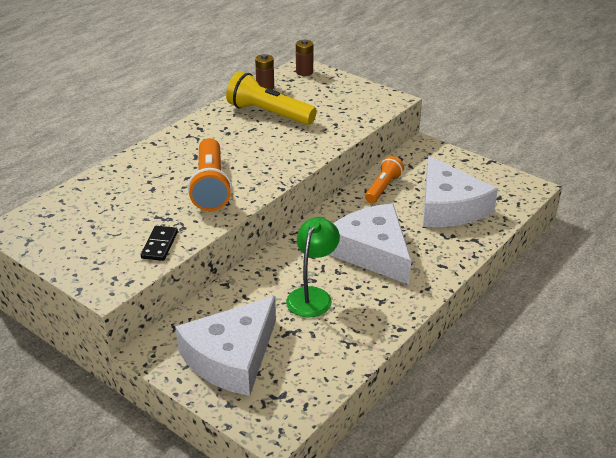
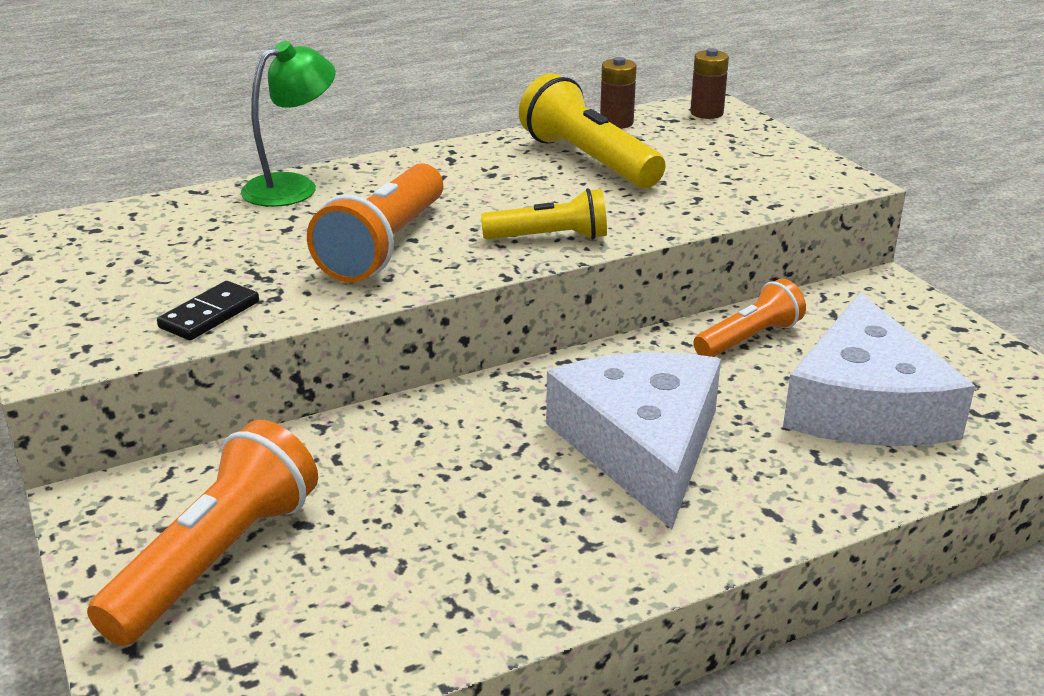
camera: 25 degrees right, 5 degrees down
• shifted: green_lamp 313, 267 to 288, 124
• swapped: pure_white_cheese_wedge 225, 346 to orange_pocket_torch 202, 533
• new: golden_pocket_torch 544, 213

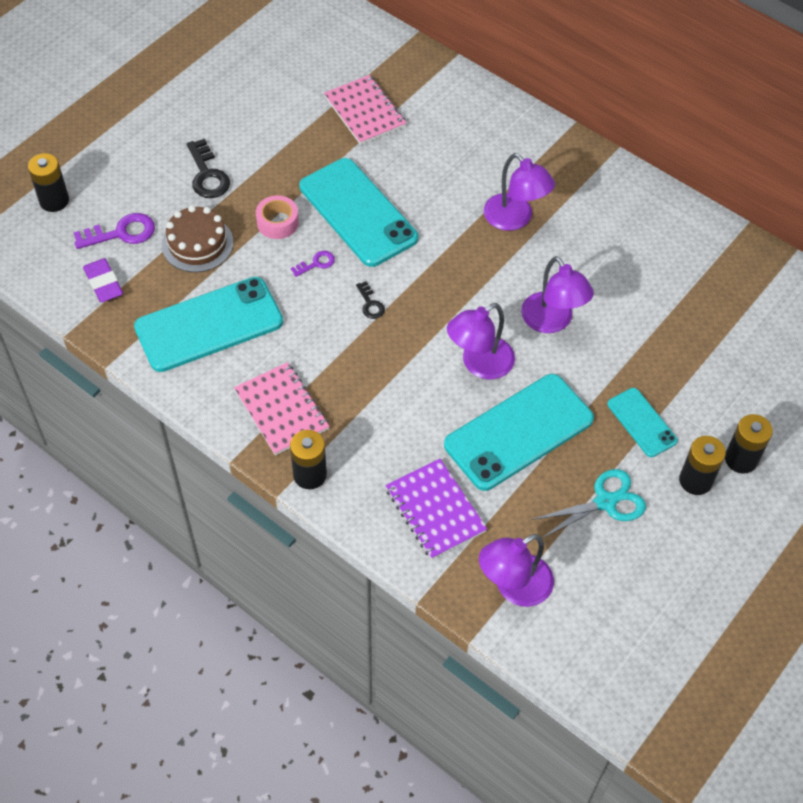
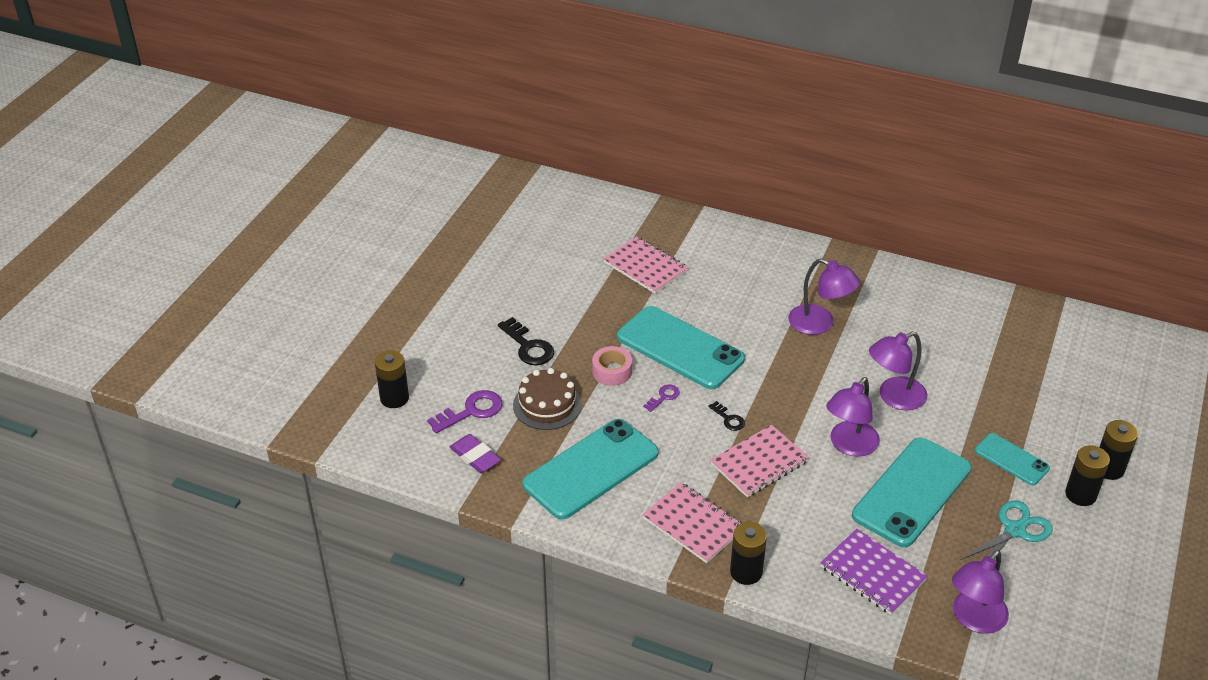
camera: 15 degrees left, 15 degrees down
• rotated: violet_lamp 557, 294 = 898, 371 105 degrees clockwise
• new: pink_notepad 759, 461

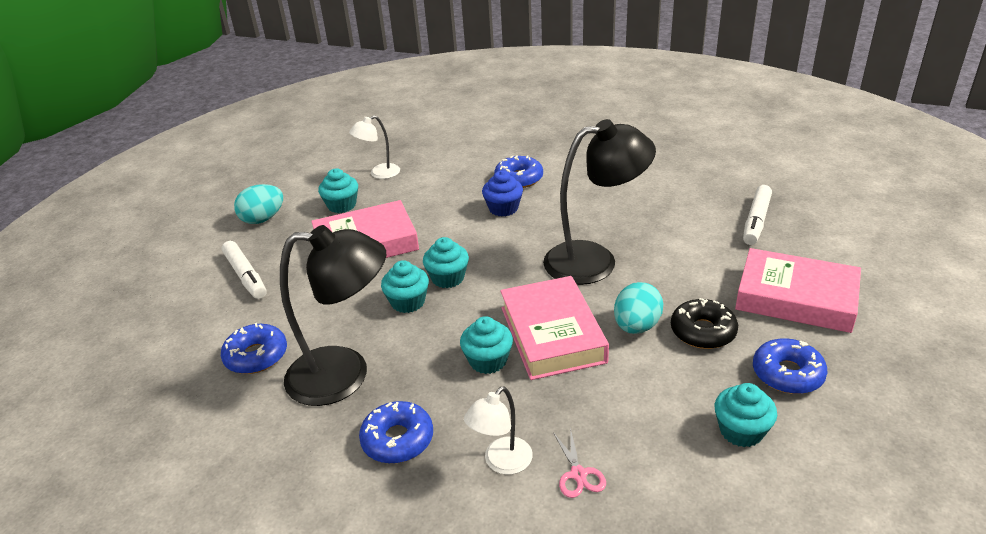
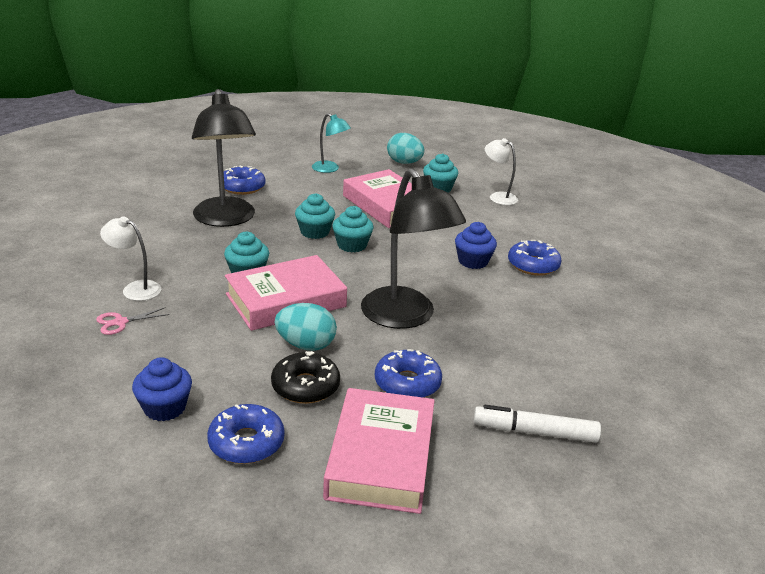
camera: 70 degrees right, 5 degrees down
• swapped: pure_white_felt_pen 244, 270 to teal_lamp 331, 143
• repainted: teal_fairy_cake 745, 415 to cobalt_fairy_cake 162, 389
• shifted: cobalt_doughnut 396, 432 to 408, 373

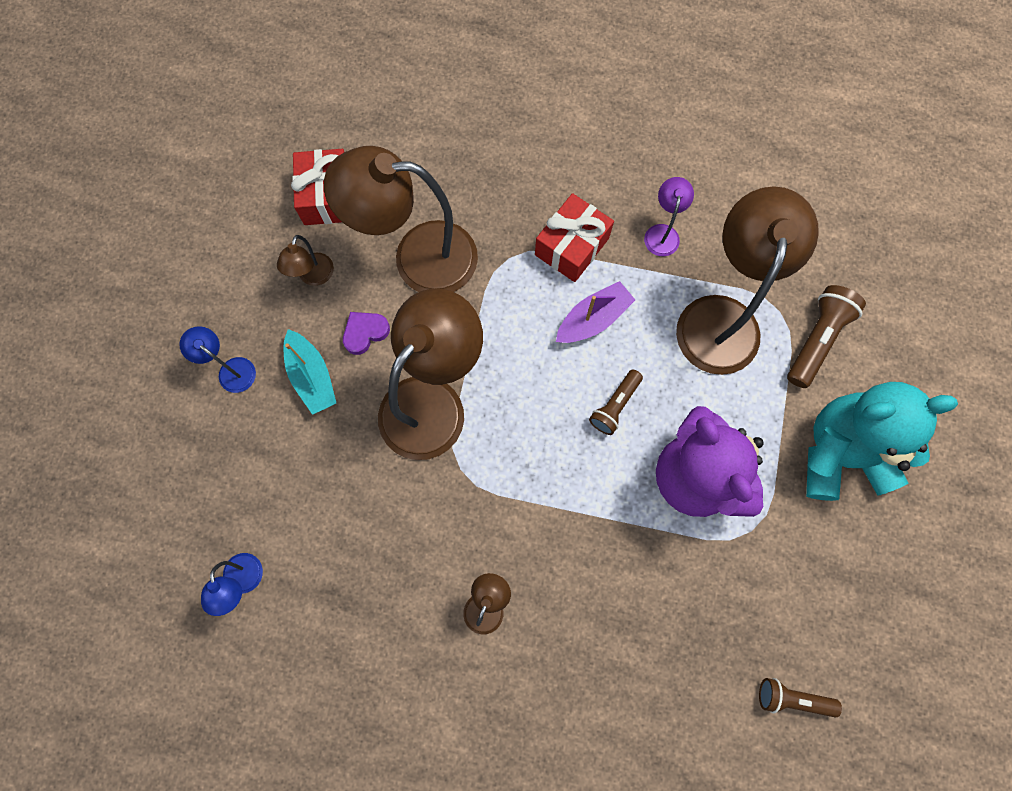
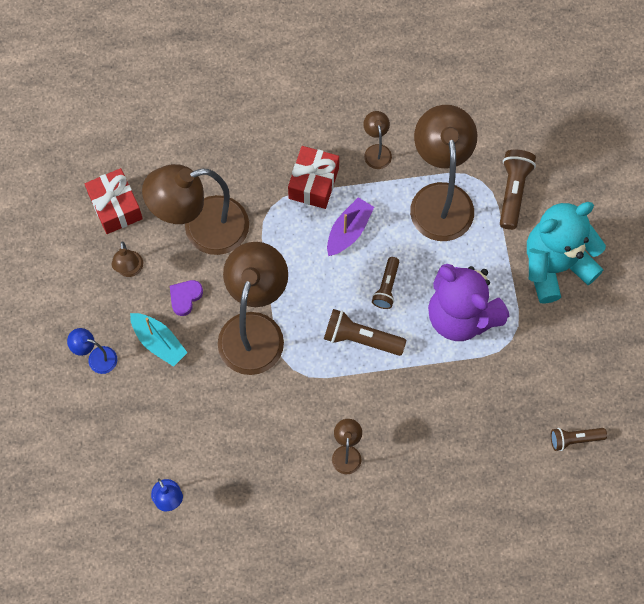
camera: 20 degrees left, 5 degrees down
• repainted: violet_lamp 669, 216 to dark_brown_lamp 377, 140
• new: dark_brown_pocket_torch 365, 332

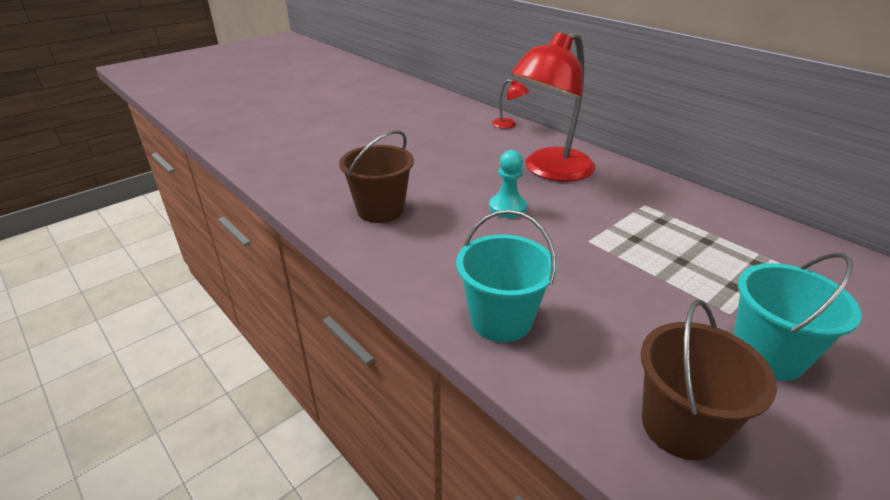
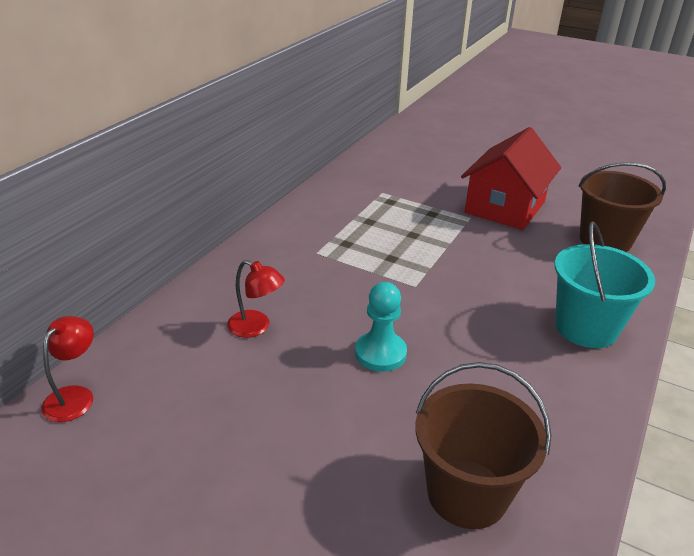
camera: 110 degrees left, 0 degrees up
• scaled: scarlet_lamp 553, 107 = 256, 299 x0.41
• swapped: teal_pail 797, 317 to scarlet_toy_house 511, 178

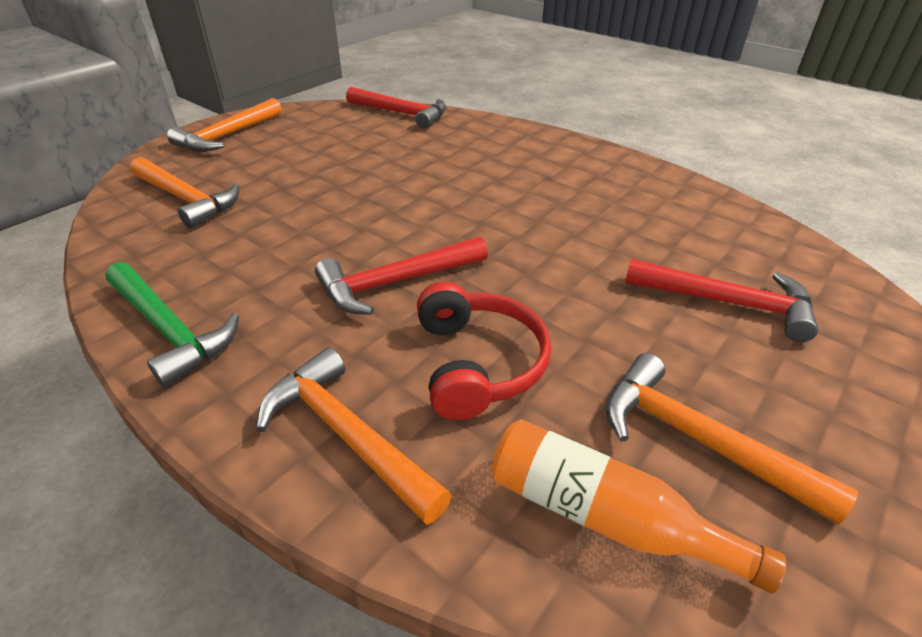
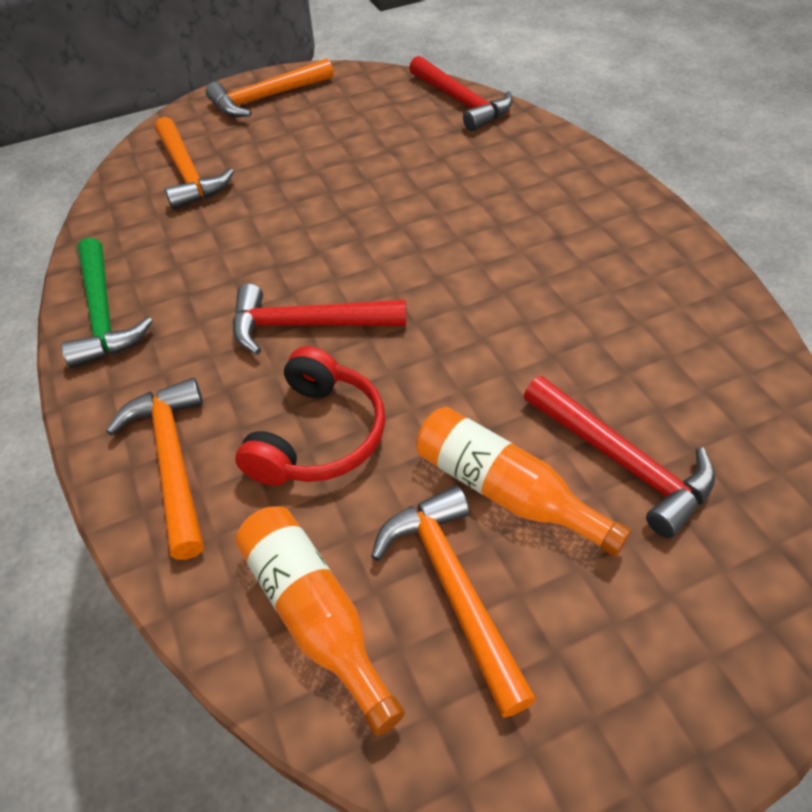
camera: 30 degrees right, 10 degrees up
• new: orange_bottle 523, 482

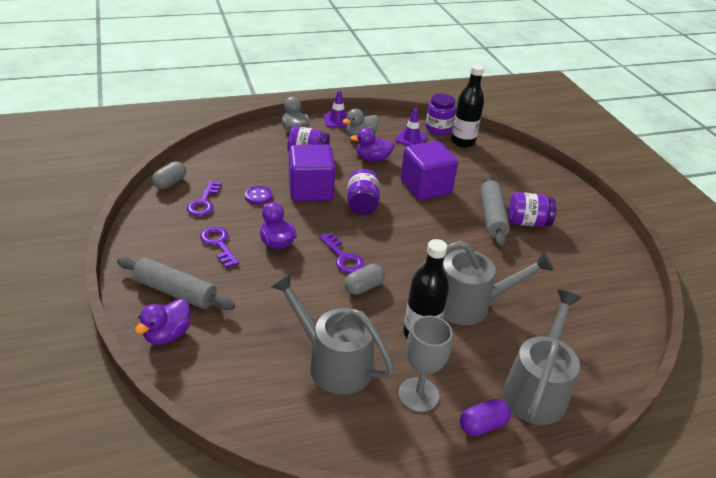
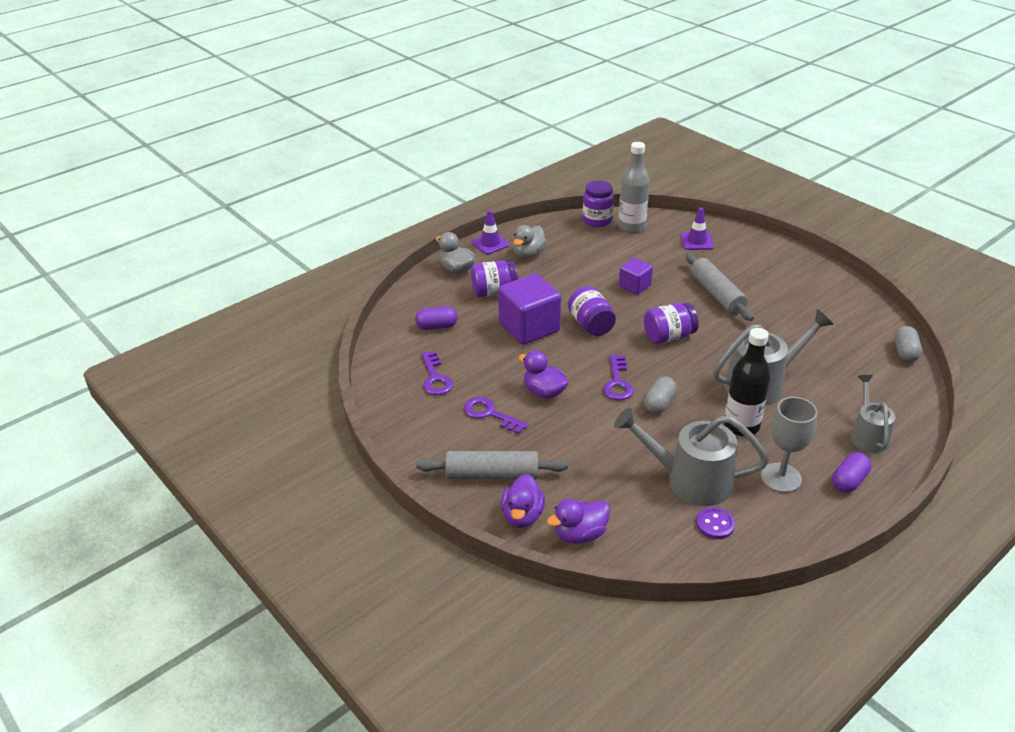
camera: 20 degrees left, 0 degrees up
• repainted: jet-black_bottle 467, 106 to grey_bottle 634, 187
• shifted: violet_road_cone 411, 127 to 697, 229
• shifted: violet_duck 372, 145 to 578, 521
• scaled: violet_cube 429, 170 = 636, 276 x0.55
• shifted: grey_pill 169, 175 to 908, 344
• shifted: violet_sewing_button 258, 195 to 715, 523
• shifted: violet_jar 532, 209 to 671, 323
• rotated: violet_key 341, 252 = 618, 377 60 degrees clockwise
• scaled: grey_watering_can 542, 357 = 872, 414 x0.62
• new: violet_pill 436, 318

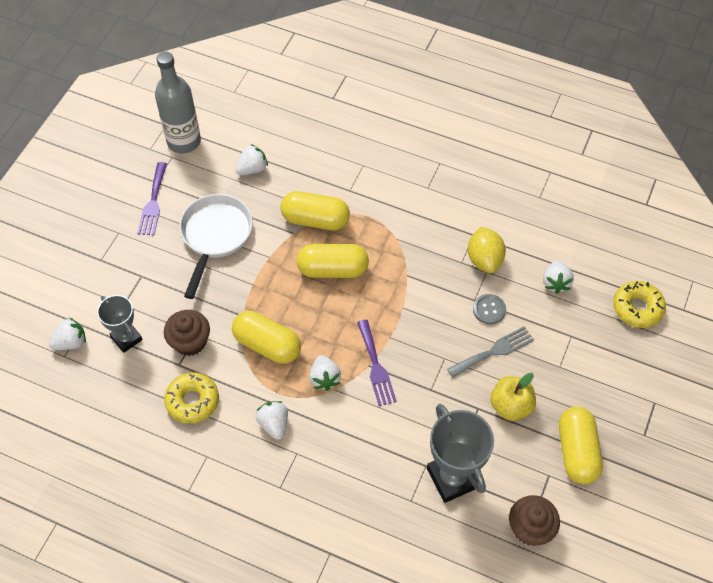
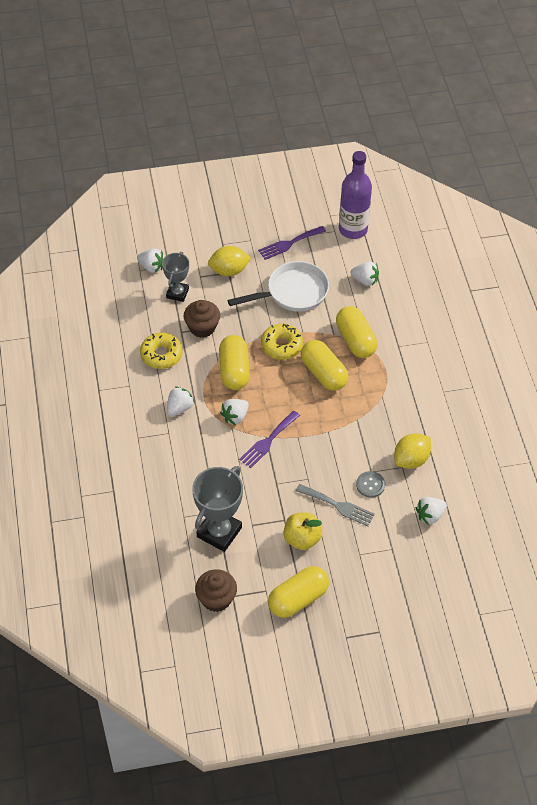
camera: 55 degrees right, 5 degrees down
• repainted: grey_bottle 178, 102 to violet_bottle 355, 195
• shifted: golden_doughnut 639, 304 to 282, 341
• new: golden_lemon 229, 261

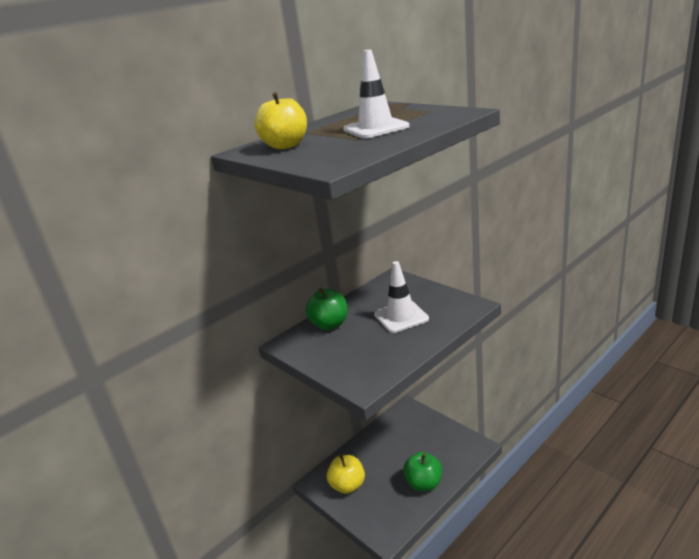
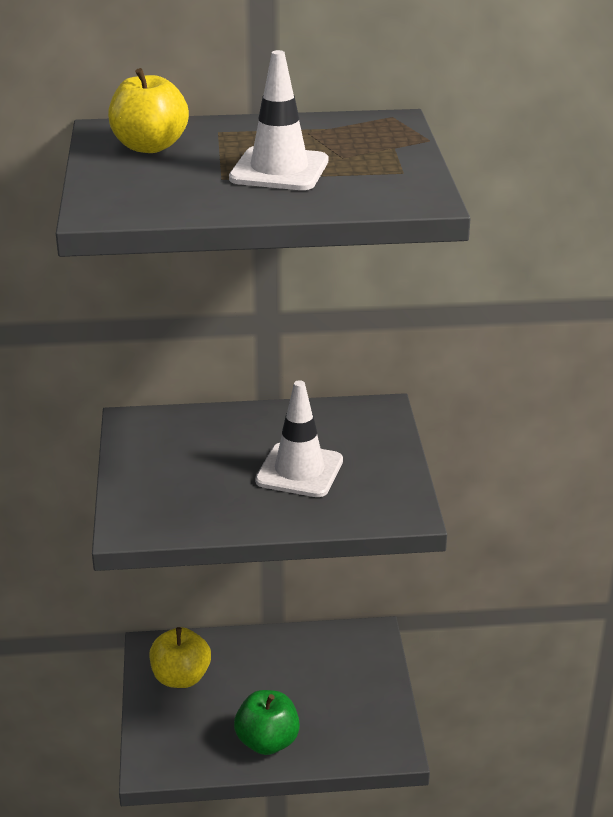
camera: 35 degrees right, 5 degrees up
• gone: green_apple_fruit 326, 309

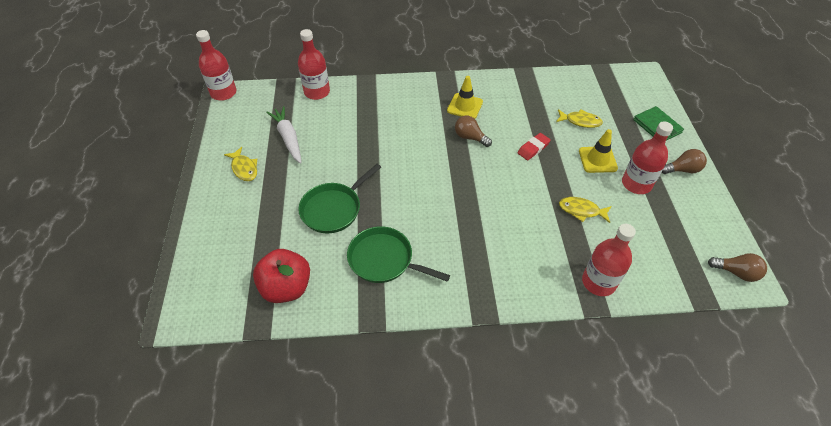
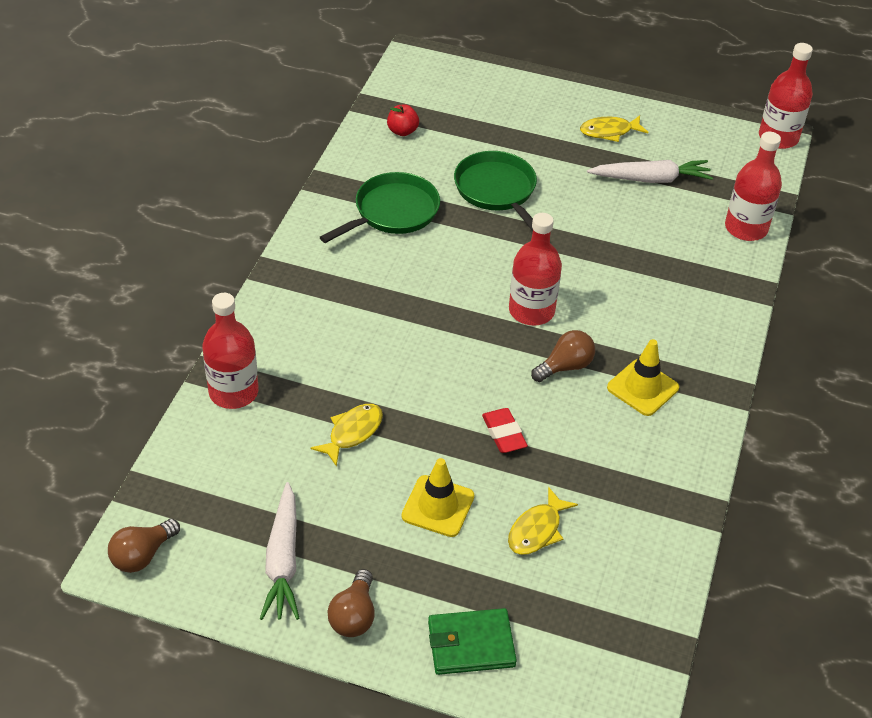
camera: 110 degrees right, 5 degrees down
• shifted: scarlet_bottle 647, 157 to 535, 269
• scaled: scarlet_apple_fruit 281, 276 = 403, 120 x0.50
• new: pure_white_carrot 279, 551

